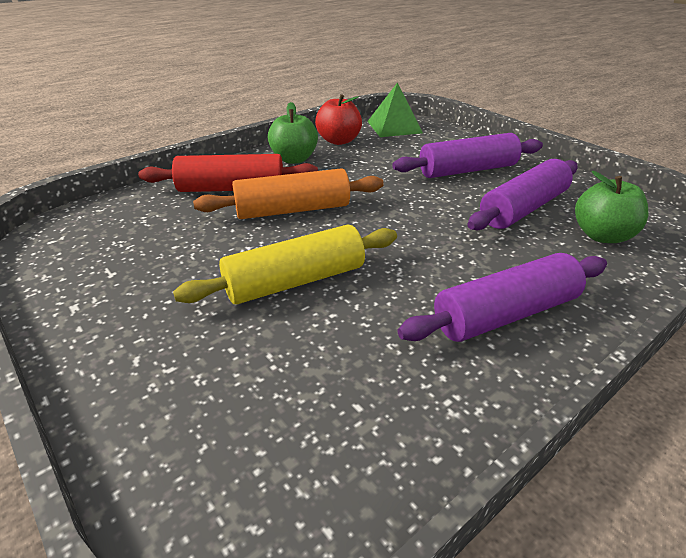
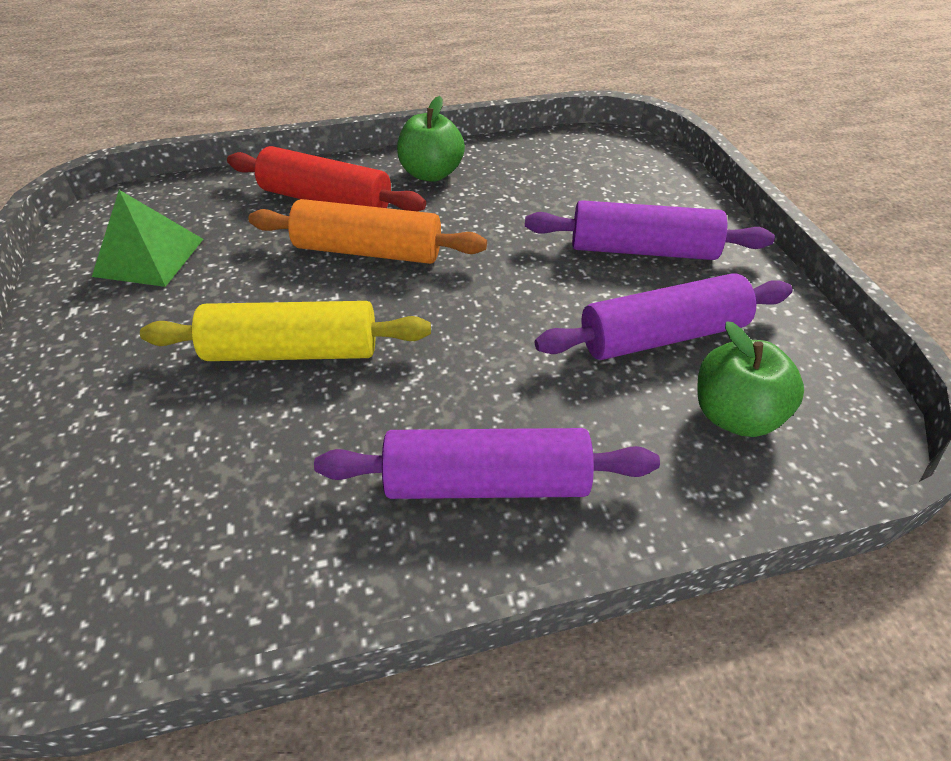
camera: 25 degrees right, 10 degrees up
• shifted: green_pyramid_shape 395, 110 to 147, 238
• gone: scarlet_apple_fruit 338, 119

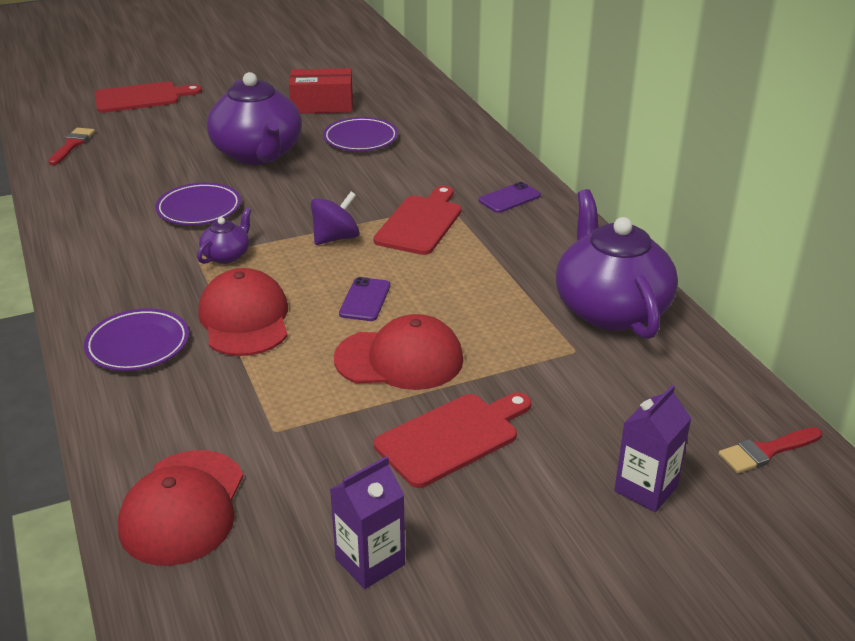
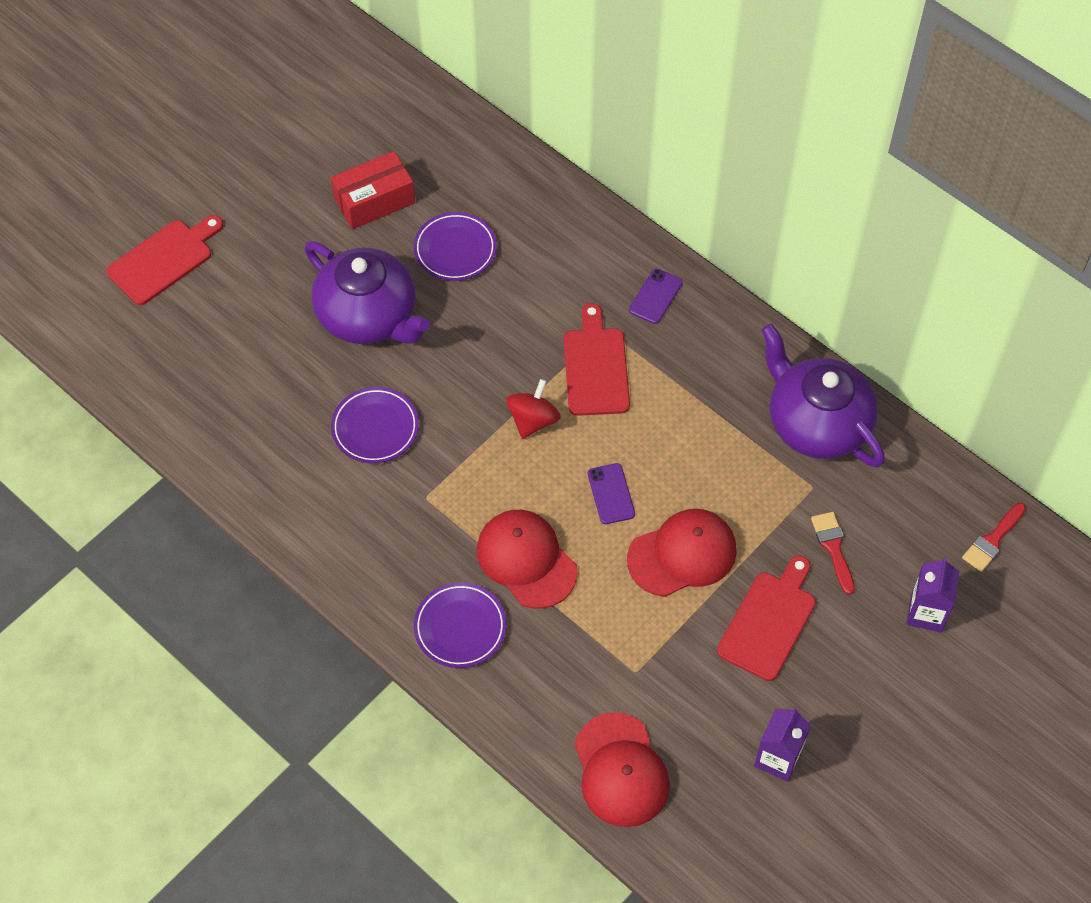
camera: 25 degrees left, 25 degrees up
• shifted: scarlet_paintbrush 71, 146 to 833, 553
• repainted: violet_spinning_top 335, 218 to scarlet_spinning_top 533, 409
• gone: violet_tea_pot 224, 236

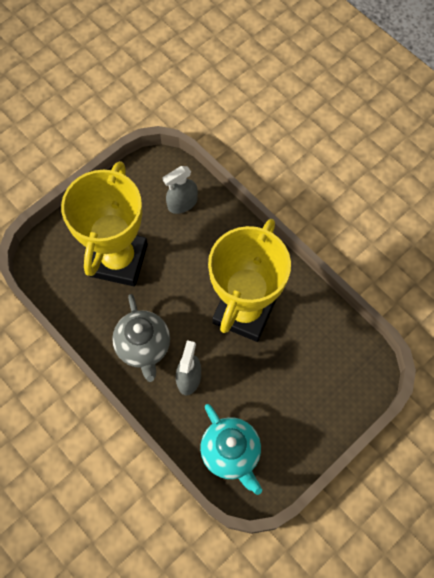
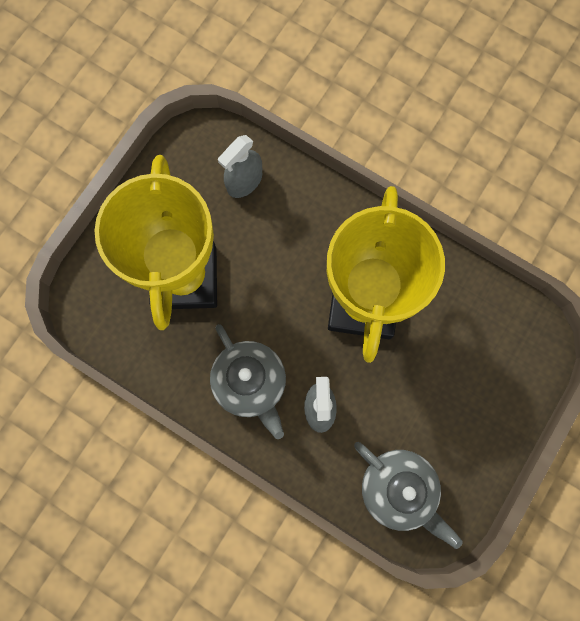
camera: 15 degrees left, 10 degrees up
• repainted: teal_tea_pot 231, 449 to grey_tea_pot 408, 495

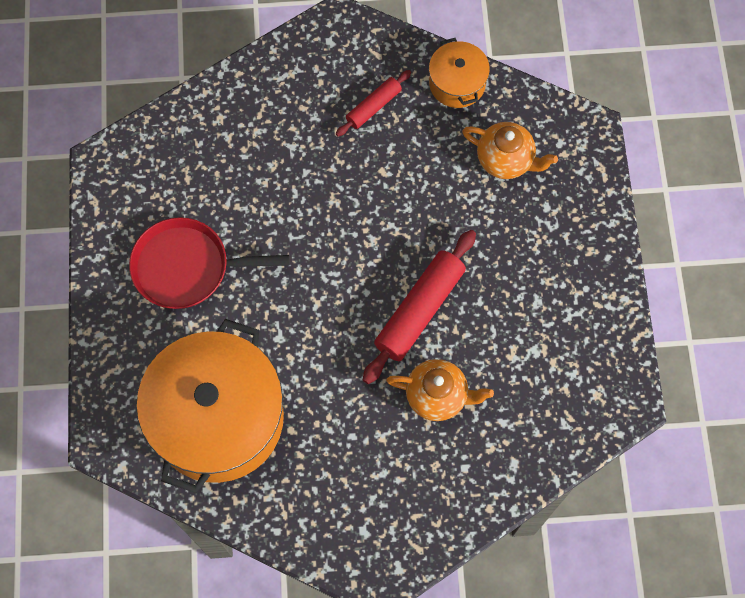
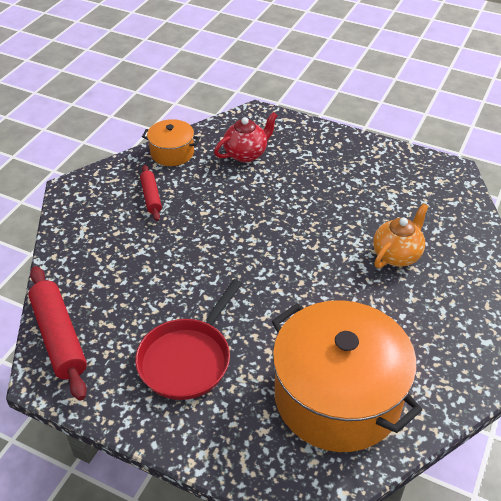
camera: 60 degrees left, 25 degrees down
• repainted: orange_tea_pot 510, 150 to scarlet_tea_pot 246, 137
• shifted: scarlet_pastry_roller 419, 307 to 57, 333

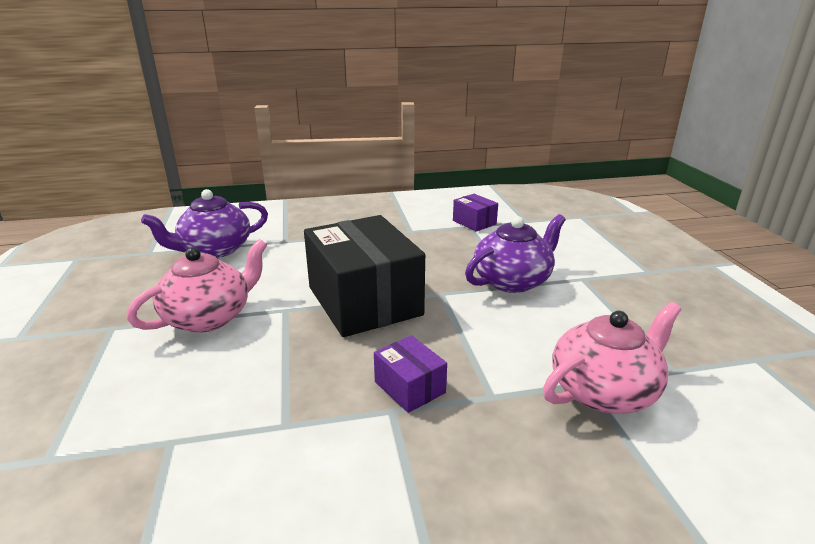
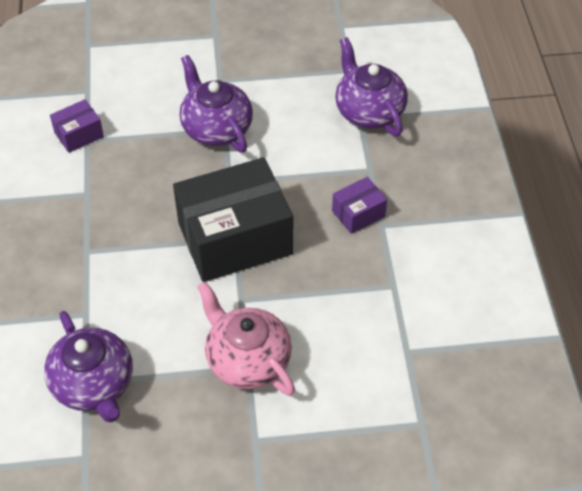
camera: 85 degrees left, 25 degrees up
• repainted: pink_tea_pot 612, 358 to violet_tea_pot 371, 86

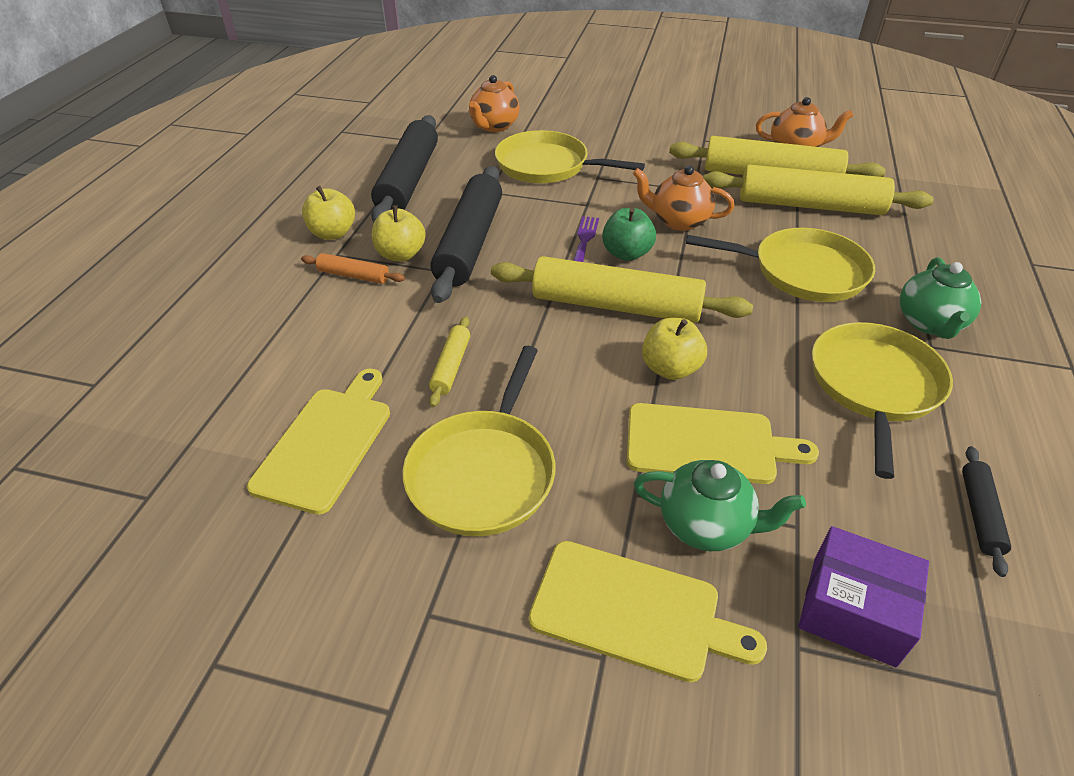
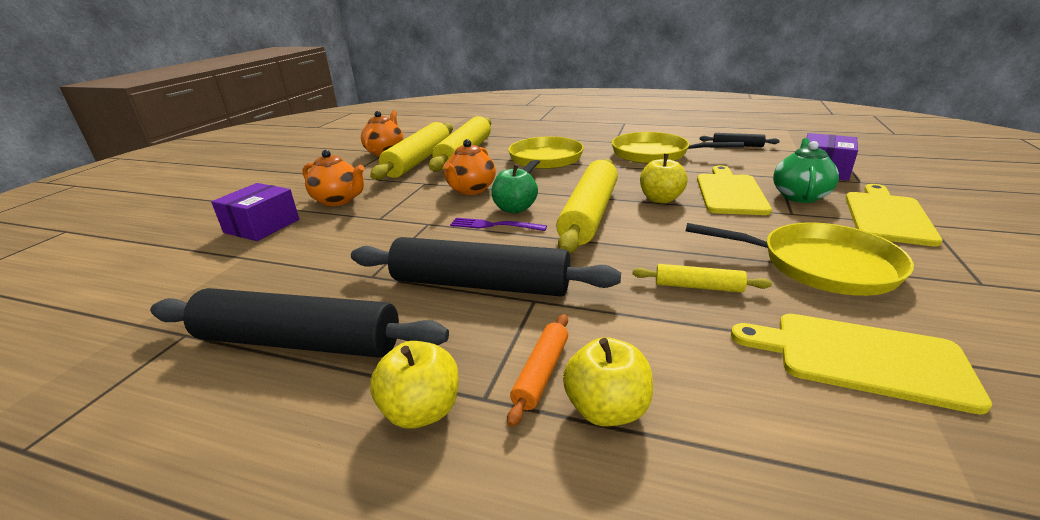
camera: 85 degrees left, 15 degrees down
• shifted: orange_tea_pot 494, 103 to 333, 178
• gone: golden_skillet 570, 156
• shifted: golden_apple_fruit 399, 233 to 608, 381
• gone: green_tea_pot 940, 298
• new: violet_parcel 255, 212

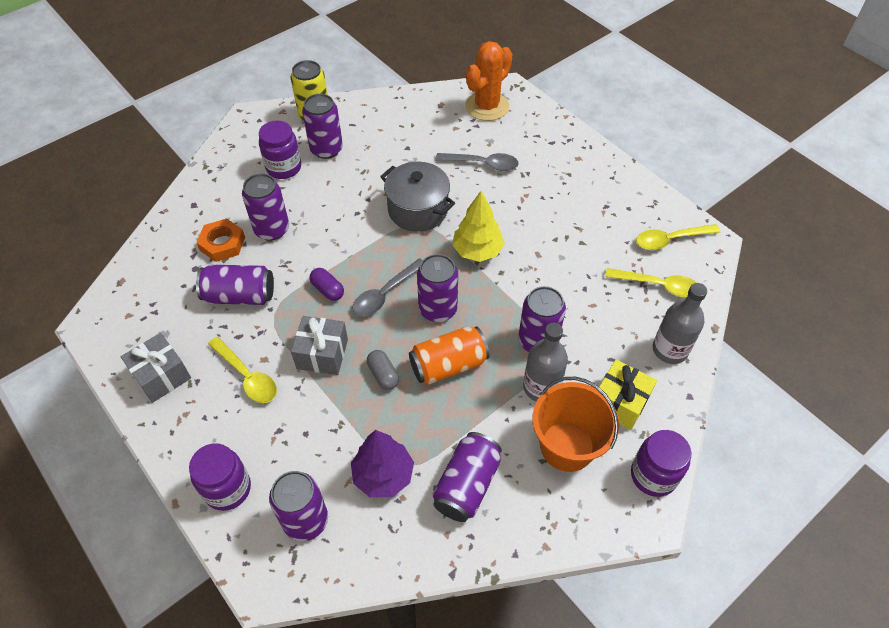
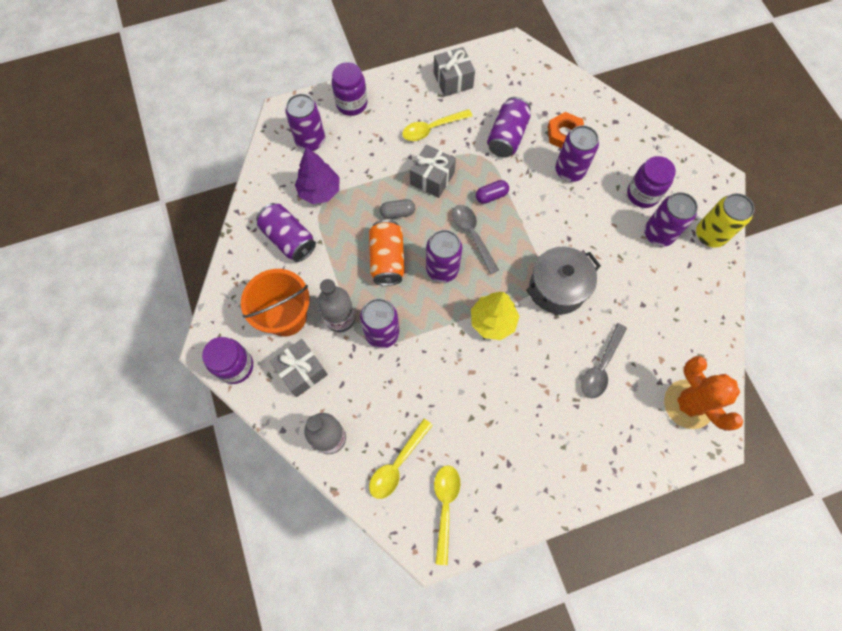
camera: 110 degrees right, 15 degrees up
• repainted: golden_present 628, 394 to grey_present 299, 368

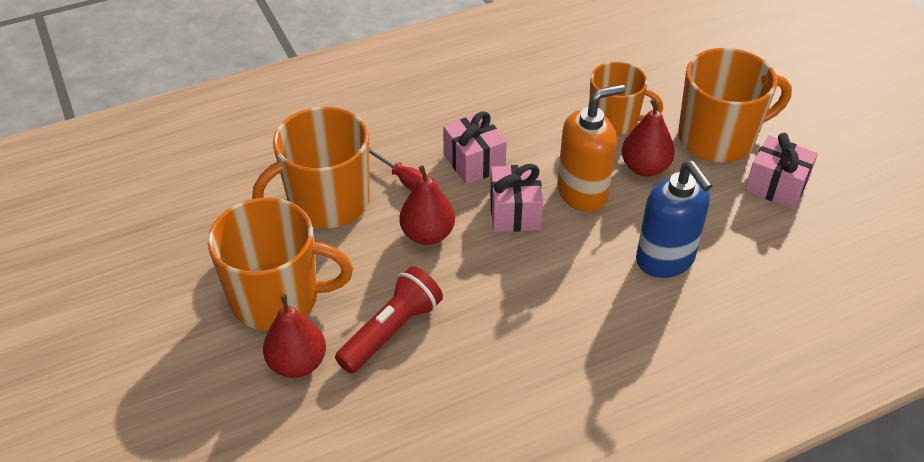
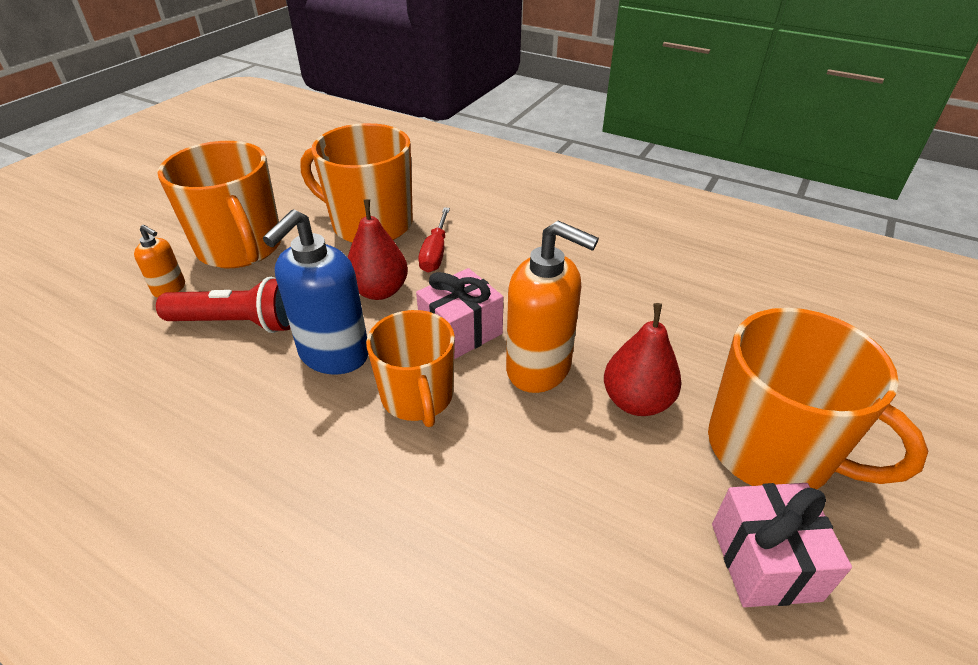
camera: 55 degrees right, 5 degrees down
• shifted: orange_tea_mug 626, 98 to 410, 368
• gone: pink_present 475, 148
• shifted: cobalt_soap_dispenser 674, 219 to 315, 292
• swapped: scarlet_toy_pear 294, 336 to orange_soap_dispenser 159, 261

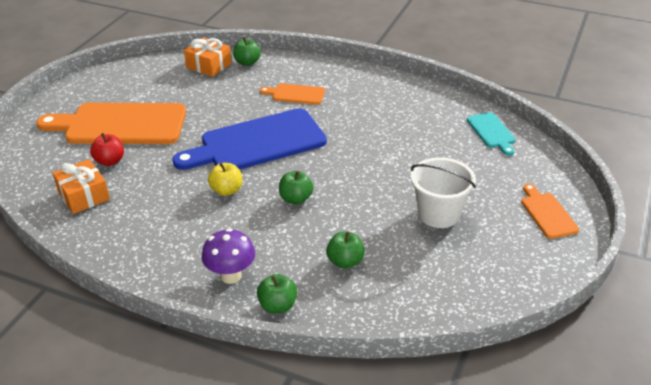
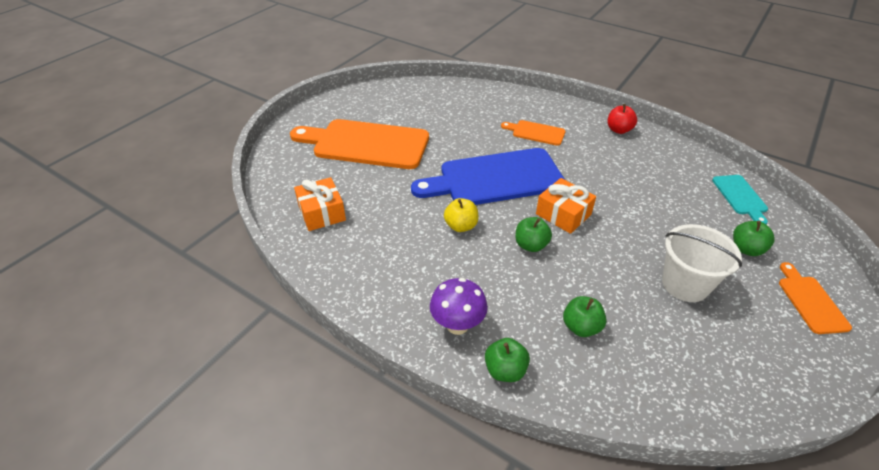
camera: 10 degrees right, 5 degrees up
• shifted: orange_present 207, 57 to 566, 206
• shifted: green_apple_fruit 247, 51 to 753, 238
• shifted: scarlet_apple_fruit 107, 149 to 622, 119

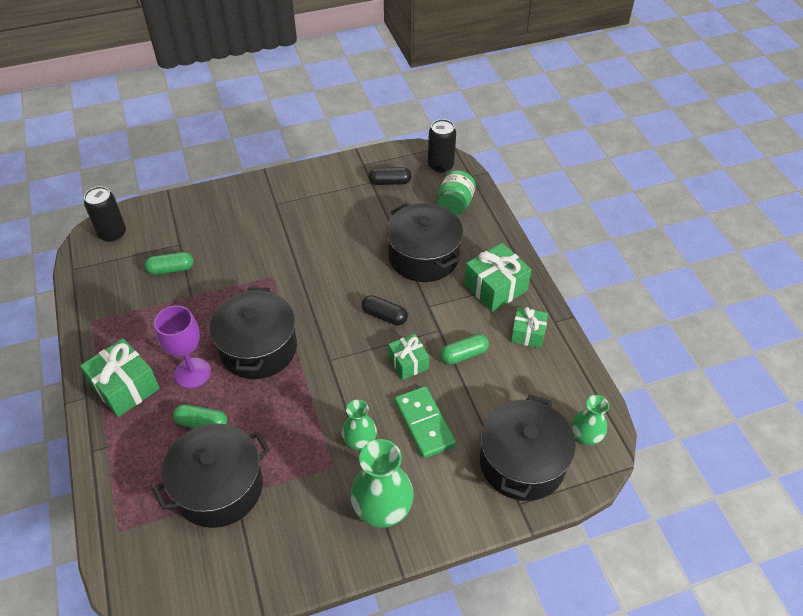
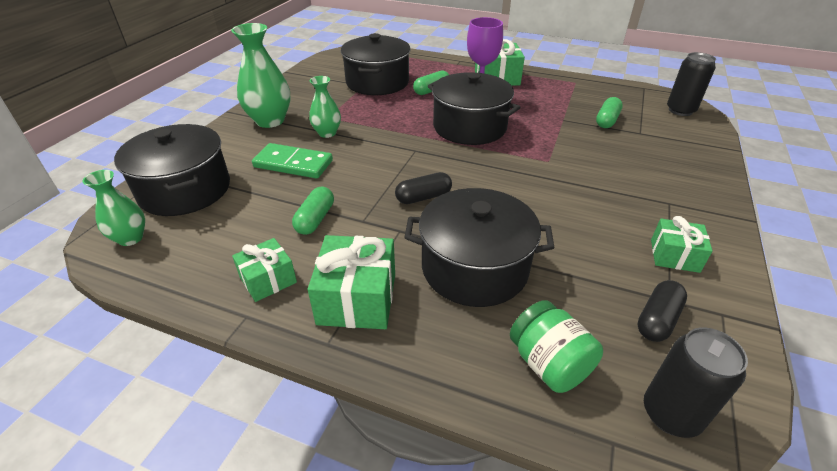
camera: 130 degrees right, 10 degrees down
• shifted: green_present 408, 357 to 682, 244

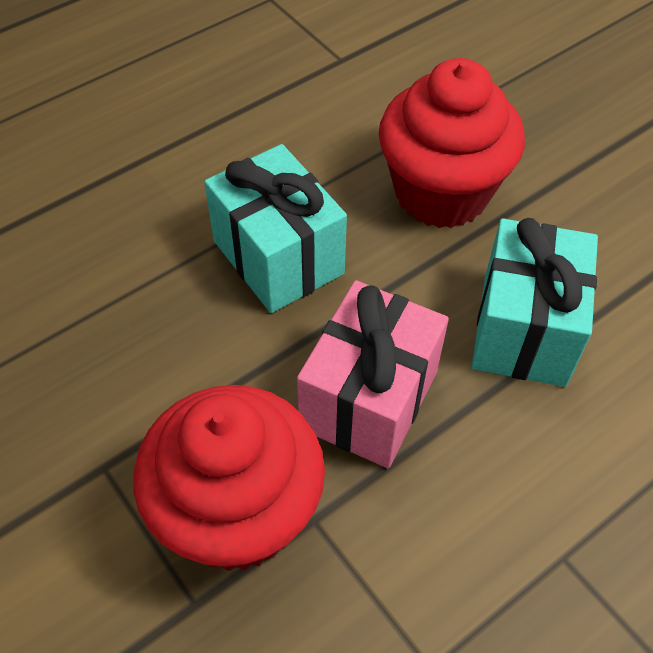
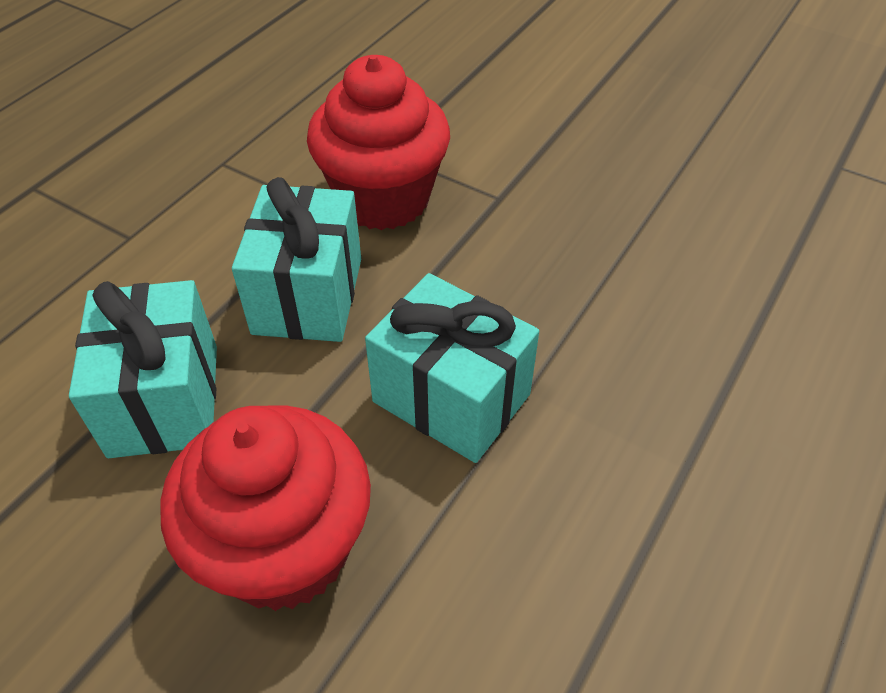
camera: 160 degrees right, 5 degrees down
• repainted: pink_present 373, 374 to teal_present 296, 259

